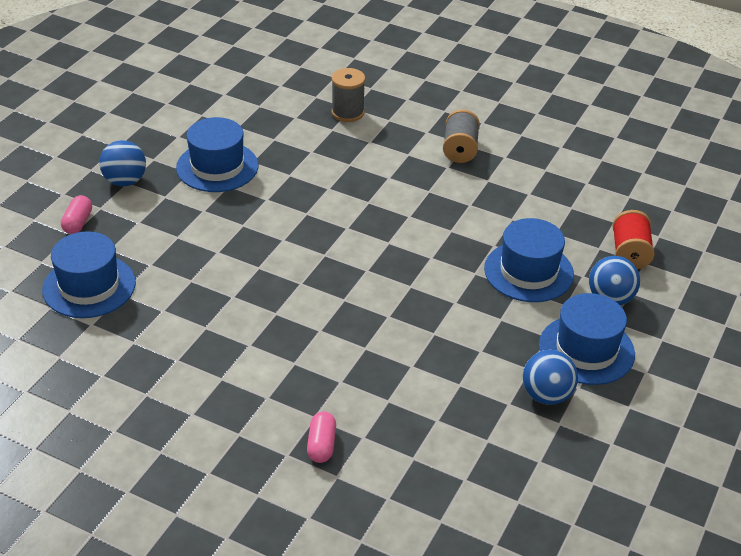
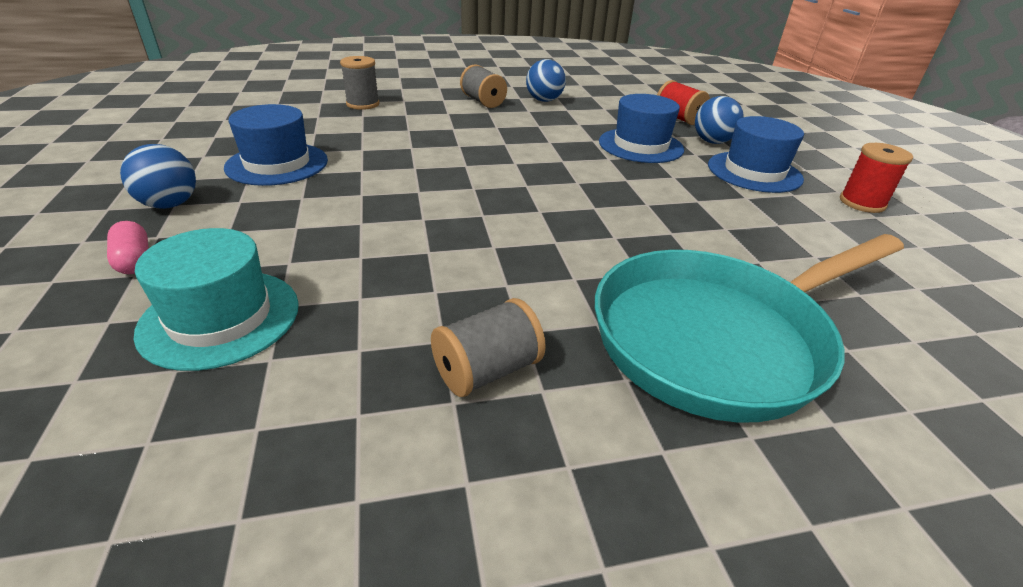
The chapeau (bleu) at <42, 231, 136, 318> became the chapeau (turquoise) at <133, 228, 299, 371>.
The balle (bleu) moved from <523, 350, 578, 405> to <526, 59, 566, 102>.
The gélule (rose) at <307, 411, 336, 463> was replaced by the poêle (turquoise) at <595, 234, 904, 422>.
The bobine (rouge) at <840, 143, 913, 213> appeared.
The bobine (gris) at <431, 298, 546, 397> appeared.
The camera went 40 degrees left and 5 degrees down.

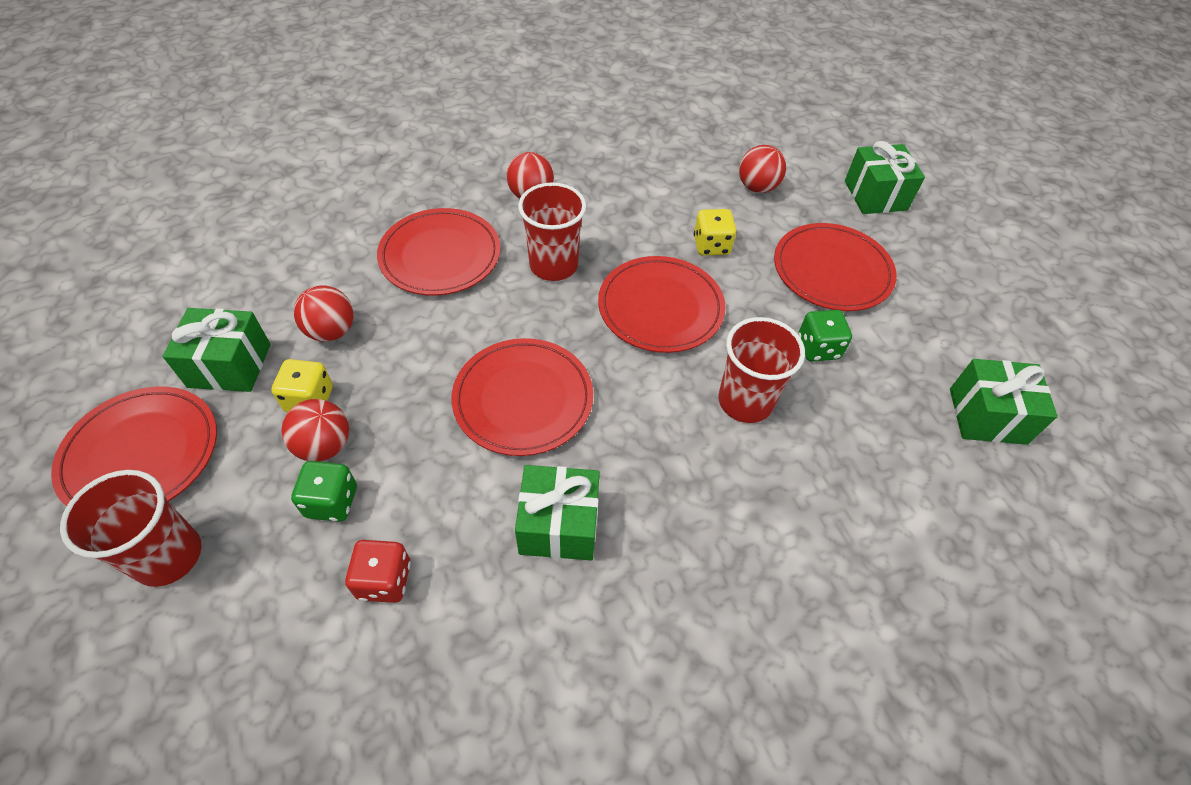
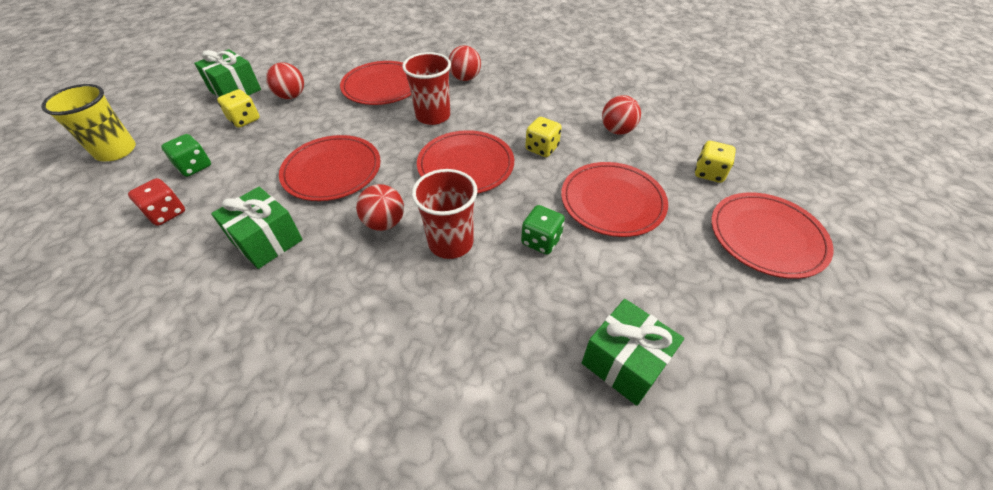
The cadeau (vert) at <845, 141, 925, 214> was replaced by the dé (jaune) at <695, 141, 736, 183>.
The assiette (rouge) moved from <51, 387, 217, 507> to <711, 192, 834, 279>.
The balle (rouge) moved from <282, 399, 349, 462> to <356, 184, 404, 231>.
The gobelet (rouge) at <60, 470, 201, 587> became the gobelet (jaune) at <41, 84, 136, 161>.
The camera went 40 degrees right and 5 degrees down.

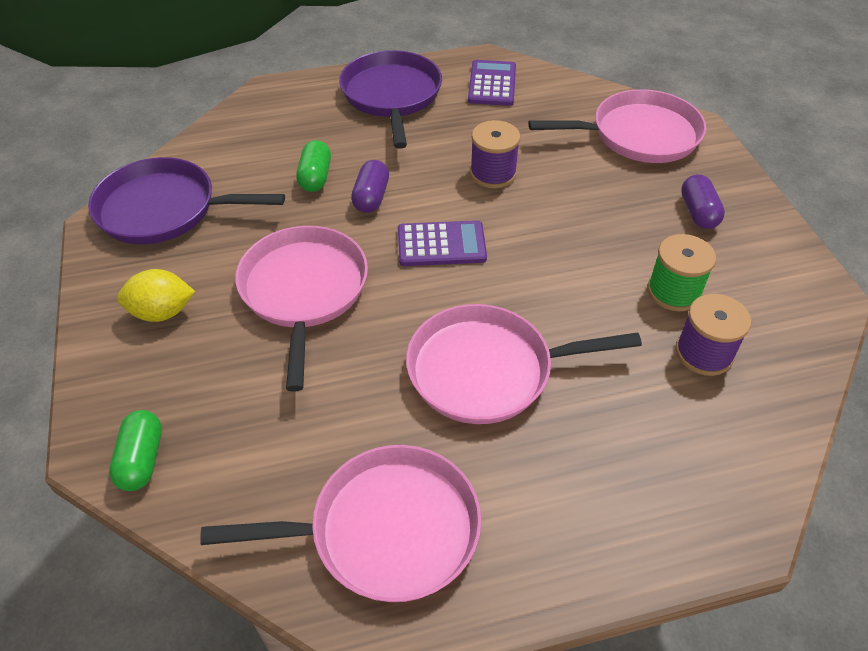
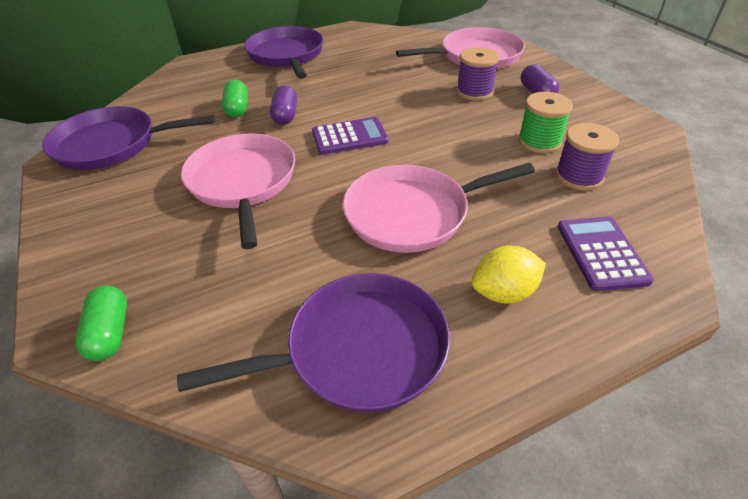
The calculatrice (violet) moved from <468, 60, 516, 106> to <558, 216, 654, 291>.
The bobine (violet) moved from <470, 120, 520, 188> to <457, 47, 499, 101>.
The citron (jaune) moved from <117, 269, 195, 322> to <472, 246, 546, 304>.
The poêle (rose) at <200, 445, 481, 602> became the poêle (violet) at <177, 273, 450, 412>.
The camera went 10 degrees left and 5 degrees down.

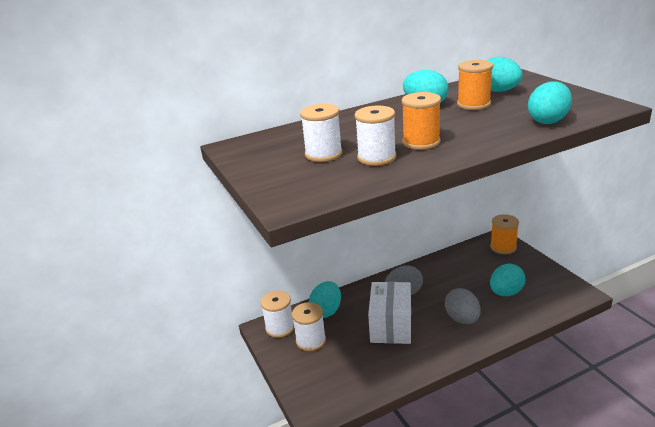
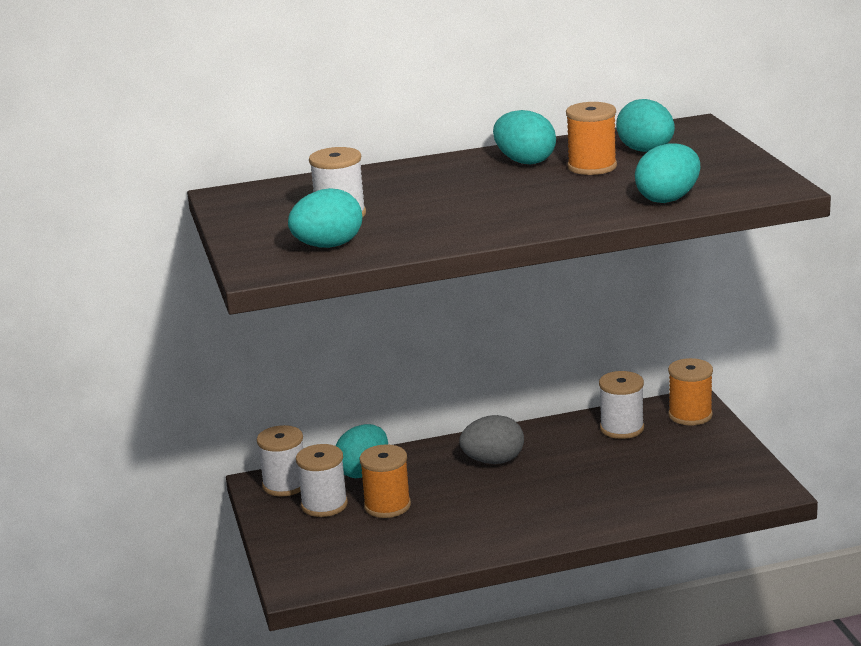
The bobine (orange) moved from <402, 92, 441, 150> to <360, 444, 411, 518>.
The bobine (blanc) moved from <354, 106, 397, 166> to <599, 371, 644, 439>.
The œuf (turquoise) moved from <490, 264, 525, 296> to <288, 188, 362, 248>.
The boîte (blanc) at <368, 282, 411, 344> disappeared.
The œuf (gris) at <445, 288, 481, 324> disappeared.
The camera went 10 degrees right and 5 degrees down.

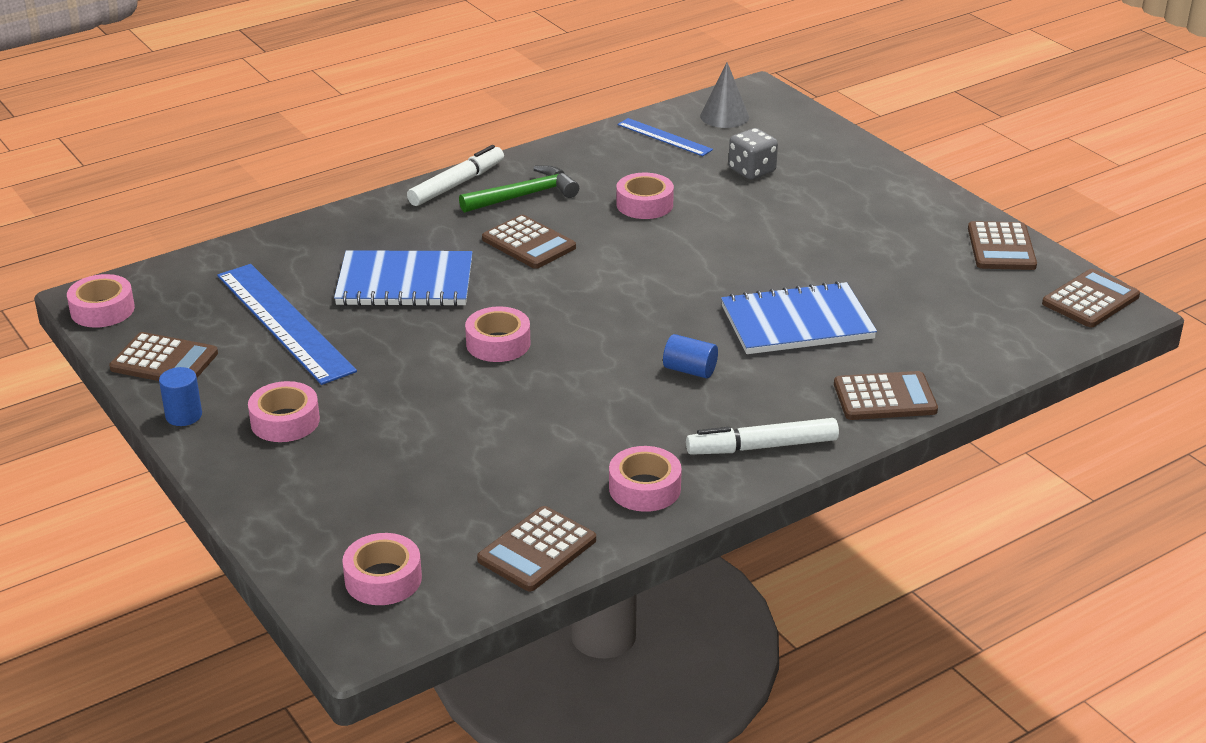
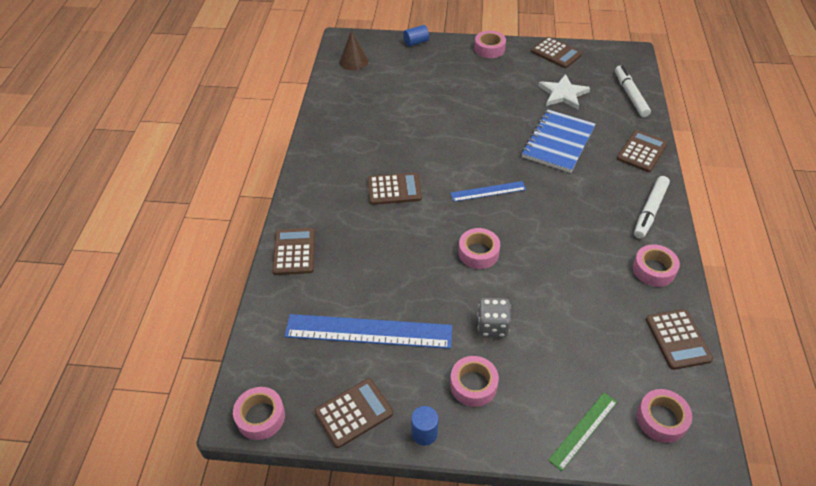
The cône (gris) at <700, 62, 749, 128> became the cône (marron) at <339, 31, 368, 70>.
The règle (bleu) moved from <618, 118, 713, 156> to <450, 181, 526, 202>.
The dé (gris) moved from <728, 128, 778, 179> to <477, 298, 511, 337>.
The feutre (blanc) moved from <407, 145, 504, 206> to <615, 65, 651, 117>.
The marteau (vert) at <459, 165, 579, 213> disappeared.
The ruban adhésif (rose) moved from <616, 173, 674, 219> to <474, 31, 506, 58>.
The carnet (bleu) at <334, 250, 473, 306> disappeared.
The calculatrice (marron) moved from <1042, 269, 1140, 327> to <272, 228, 315, 275>.
The cylindre (bleu) moved from <663, 334, 718, 379> to <403, 25, 429, 46>.
The étoile (blanc) at <539, 74, 590, 109> appeared.
The règle (vert) at <548, 393, 617, 471> appeared.
The camera went 50 degrees left and 15 degrees up.

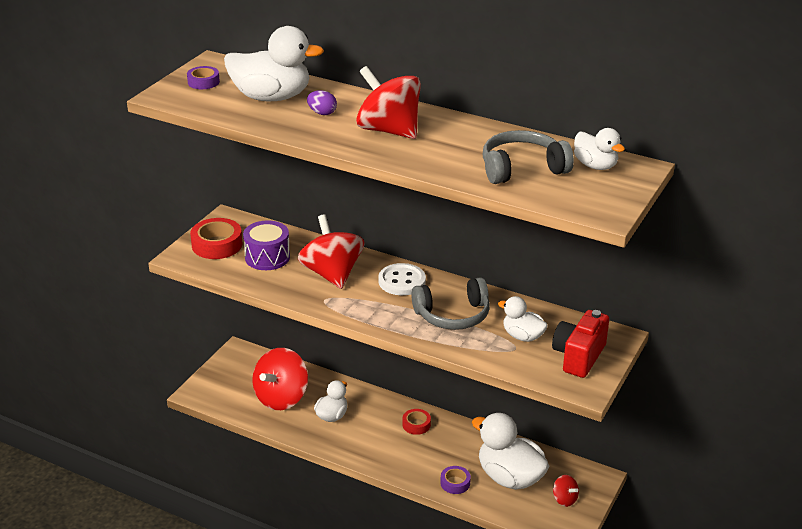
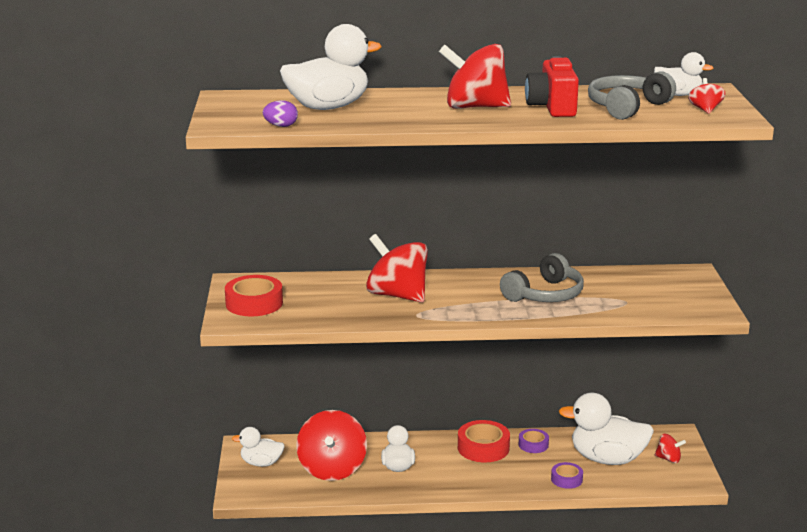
The ruban adhésif (violet) moved from <187, 66, 220, 89> to <519, 429, 549, 453>.
The œuf (violet) moved from <307, 90, 337, 115> to <263, 100, 298, 127>.
The tambour (violet) at <243, 220, 290, 270> disappeared.
The bouton (blanc) at <378, 263, 426, 295> disappeared.
The canard (blanc) moved from <498, 296, 548, 342> to <232, 427, 285, 467>.
The appareil photo (rouge) moved from <552, 310, 609, 378> to <525, 56, 579, 117>.
The ruban adhésif (rouge) at <403, 409, 431, 435> changed to 1.72 times the size.
The toupie (rouge) at <688, 78, 725, 114> appeared.
The camera went 30 degrees left and 10 degrees down.

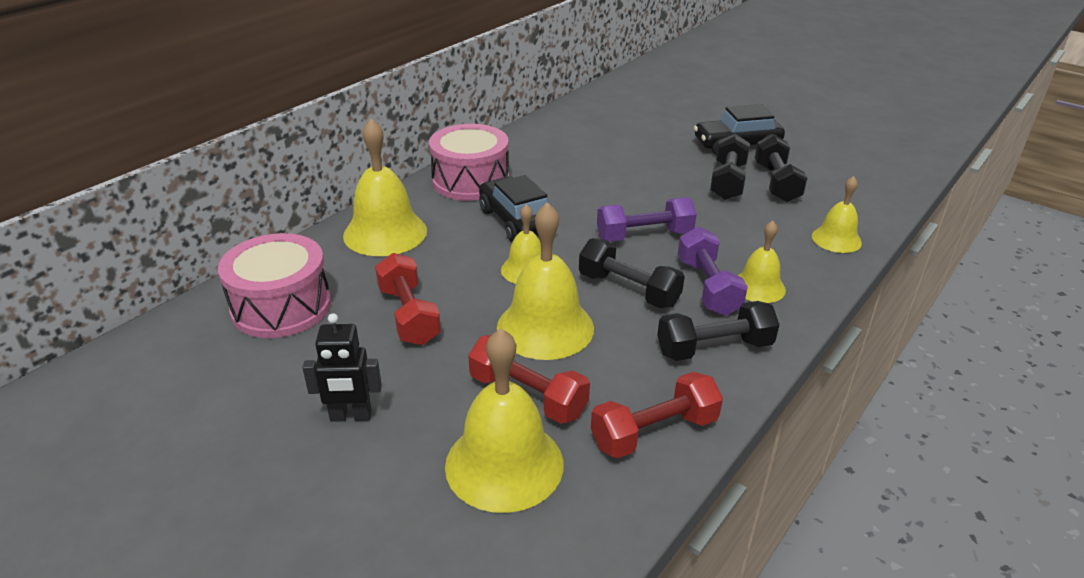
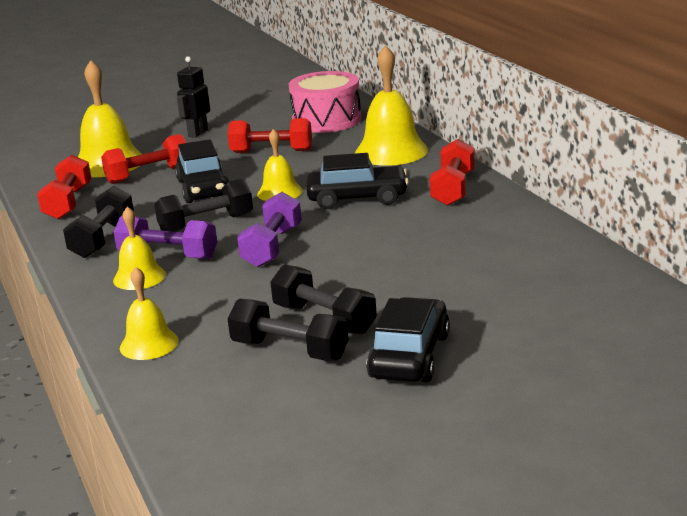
The tambour (rose) at <429, 124, 509, 201> was replaced by the haltère (rouge) at <430, 139, 475, 206>.
The cloche (jaune) at <497, 202, 594, 360> was replaced by the voiture (noir) at <175, 139, 229, 203>.
The camera went 120 degrees right and 10 degrees down.

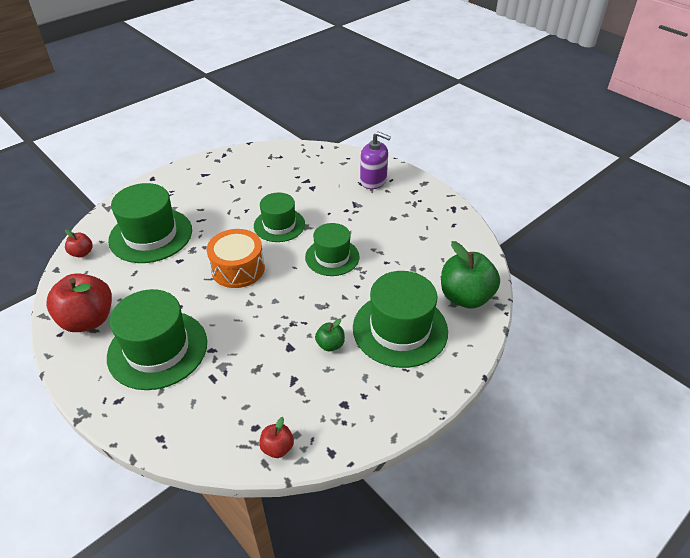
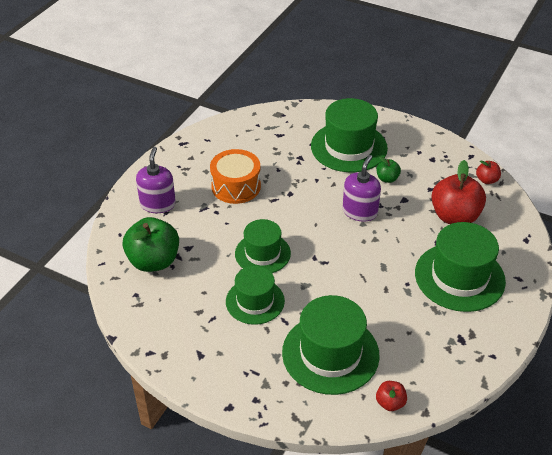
The chapeau (vert) moved from <305, 223, 360, 276> to <226, 266, 285, 325>.
The tambour (orange) moved from <207, 229, 265, 288> to <210, 149, 261, 204>.
The pomme (vert) moved from <441, 241, 500, 308> to <123, 217, 179, 272>.
The pomme (rouge) moved from <46, 273, 112, 332> to <431, 160, 486, 224>.
The distributeur de savon (violet) at <342, 155, 381, 222> appeared.
The camera went 110 degrees left and 0 degrees up.

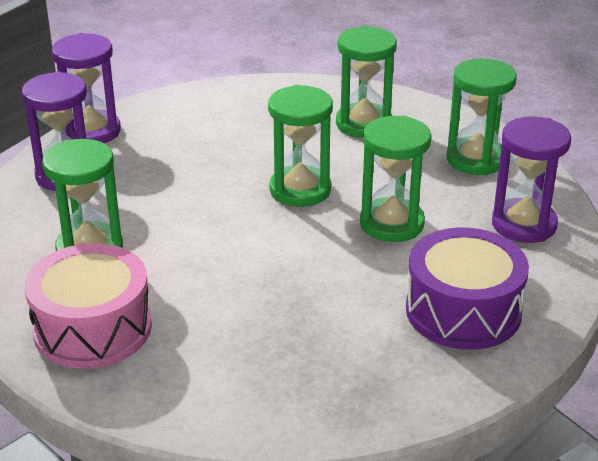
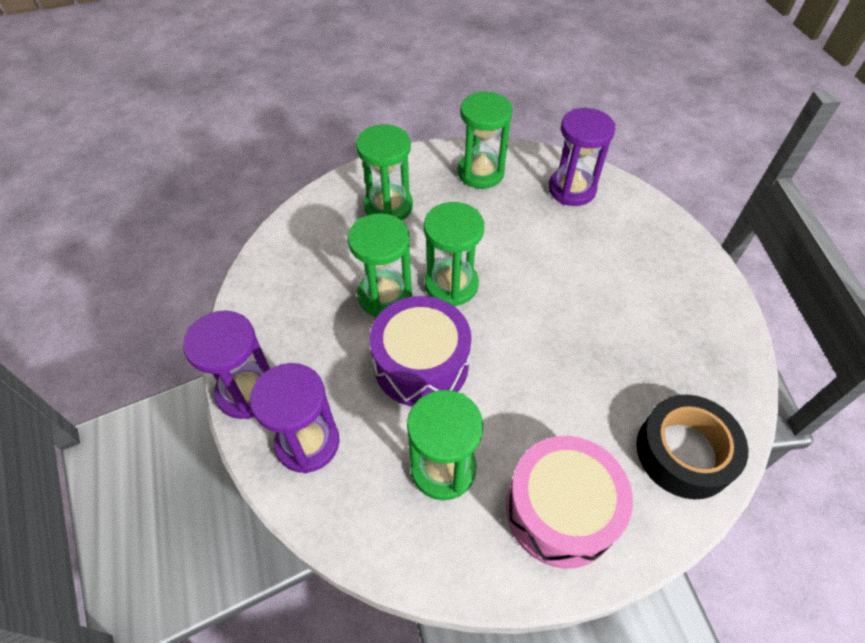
The sablier (vert) moved from <360, 115, 431, 242> to <348, 213, 412, 318>.
The tambour (violet) moved from <406, 227, 529, 350> to <370, 296, 471, 406>.
The ruban adhésif (noir) at <636, 395, 748, 499> appeared.
The camera went 60 degrees left and 20 degrees up.

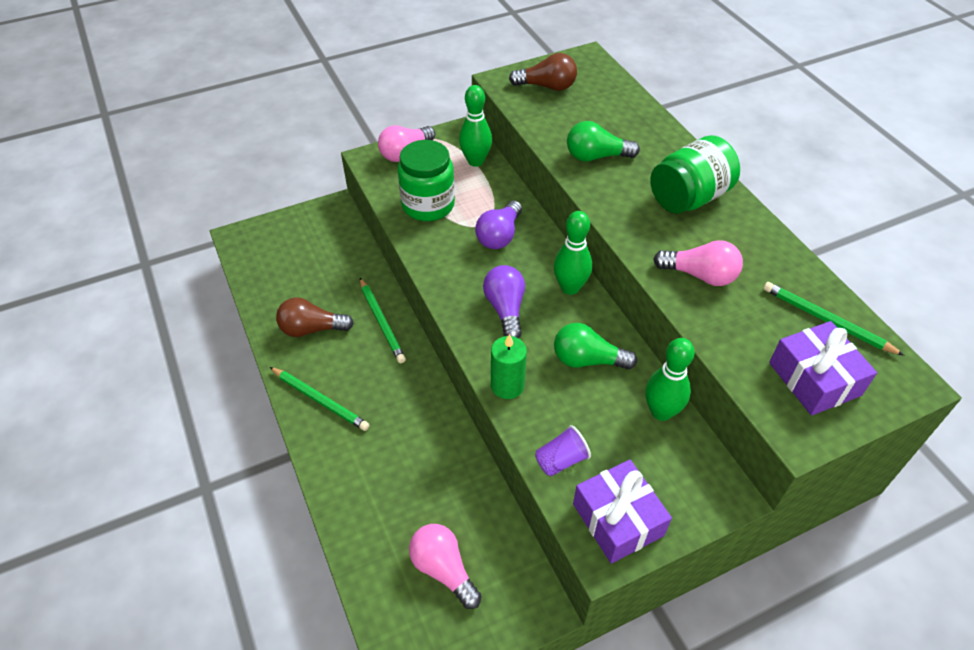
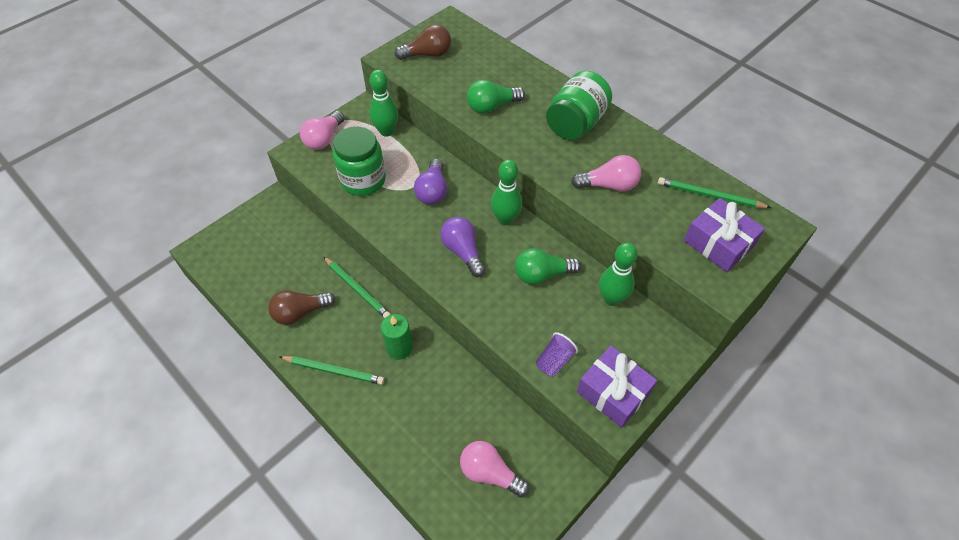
The bougie (vert) moved from <491, 334, 527, 399> to <381, 314, 413, 360>.
The camera went 20 degrees left and 5 degrees up.

